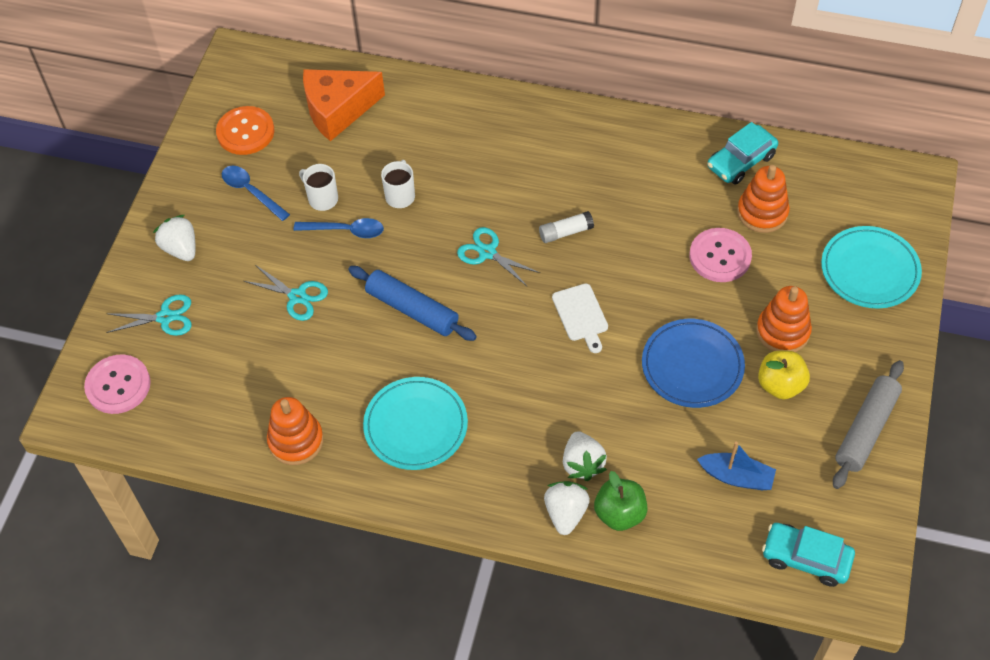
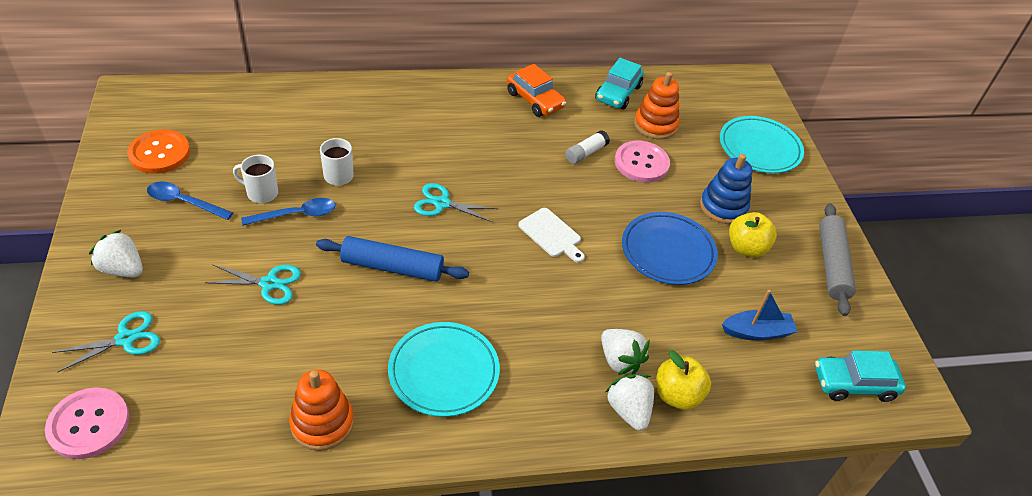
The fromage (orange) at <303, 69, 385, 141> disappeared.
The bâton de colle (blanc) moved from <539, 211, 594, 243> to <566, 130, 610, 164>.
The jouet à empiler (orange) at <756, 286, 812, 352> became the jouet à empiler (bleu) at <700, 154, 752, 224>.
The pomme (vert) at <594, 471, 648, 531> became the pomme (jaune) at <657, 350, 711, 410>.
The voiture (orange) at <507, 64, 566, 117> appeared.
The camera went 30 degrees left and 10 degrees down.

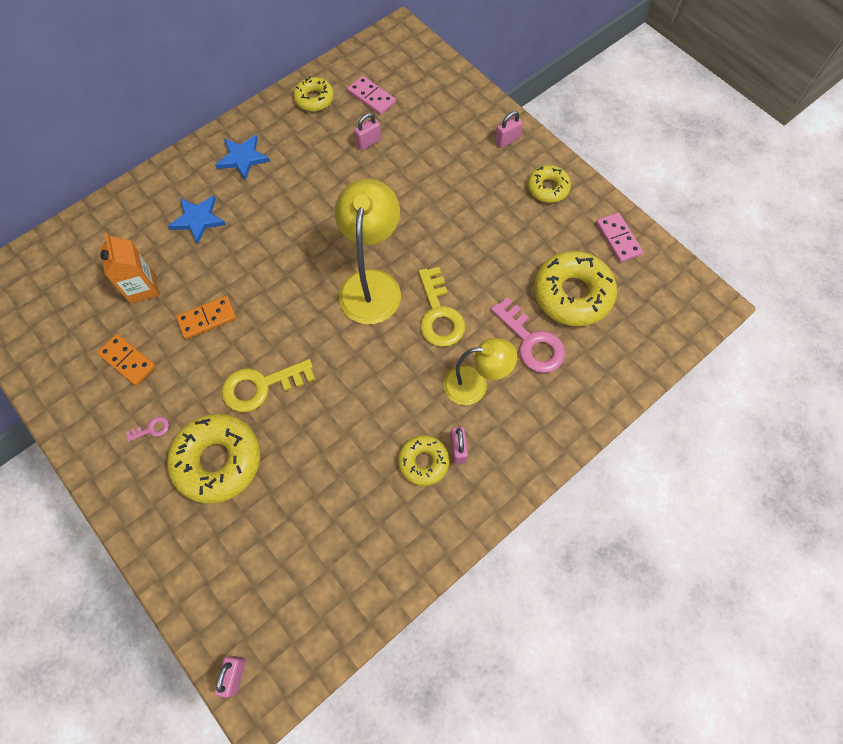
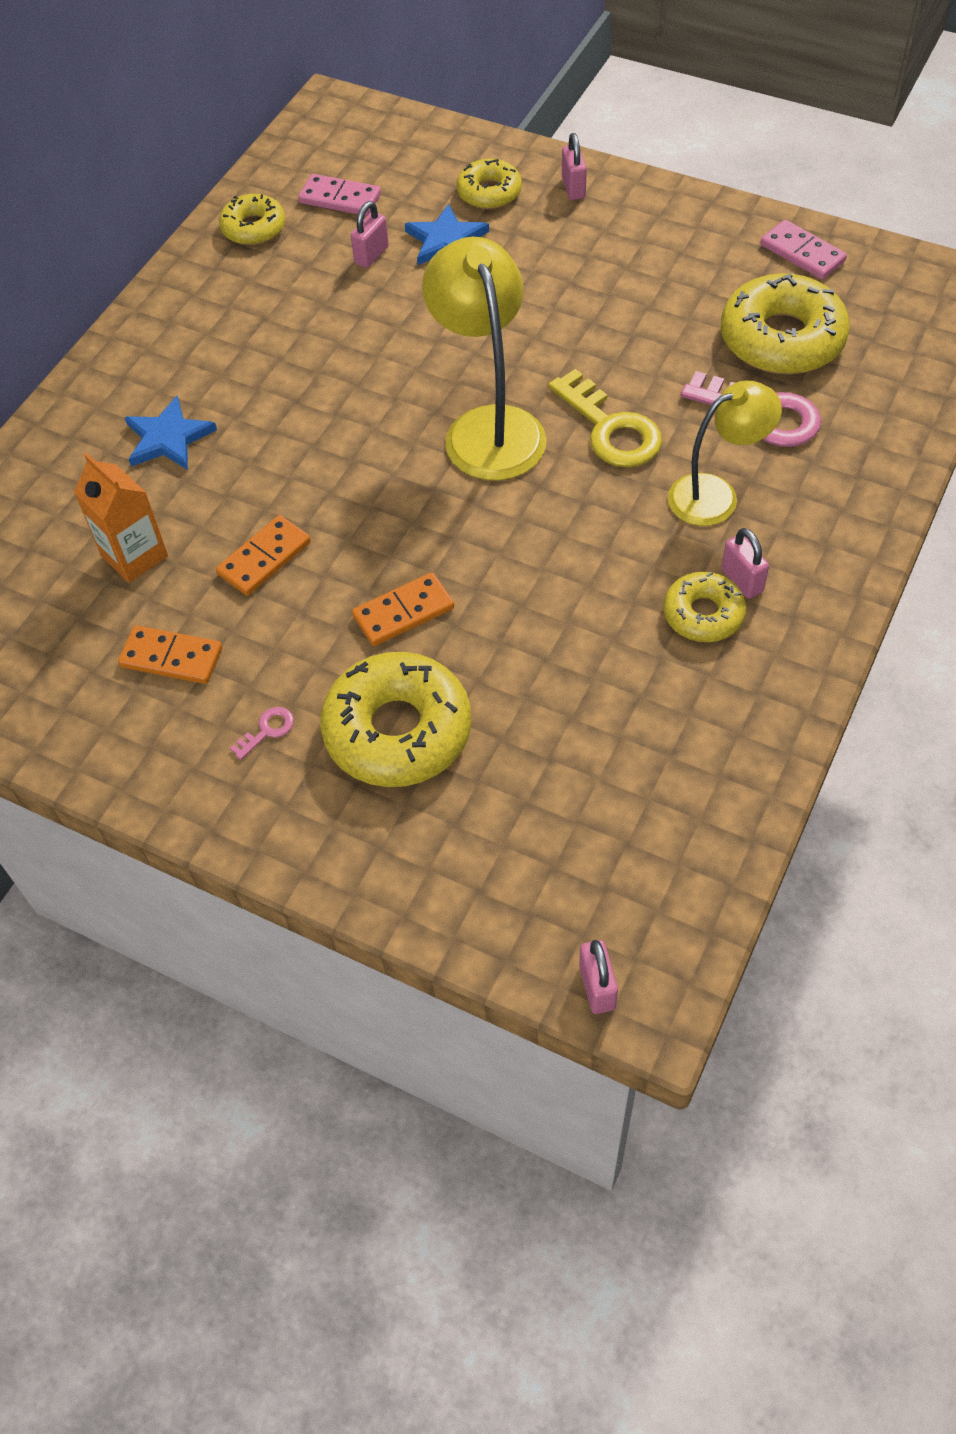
The cadenas (rose) at <495, 111, 523, 148> turned 45 degrees counterclockwise.
The étoile (bleu) moved from <215, 135, 270, 180> to <405, 204, 489, 265>.
The beignet (jaune) moved from <528, 165, 571, 203> to <456, 158, 522, 209>.
The clé (jaune) at <222, 359, 315, 412> was replaced by the domino (orange) at <352, 572, 454, 646>.
The camera went 20 degrees left and 10 degrees down.

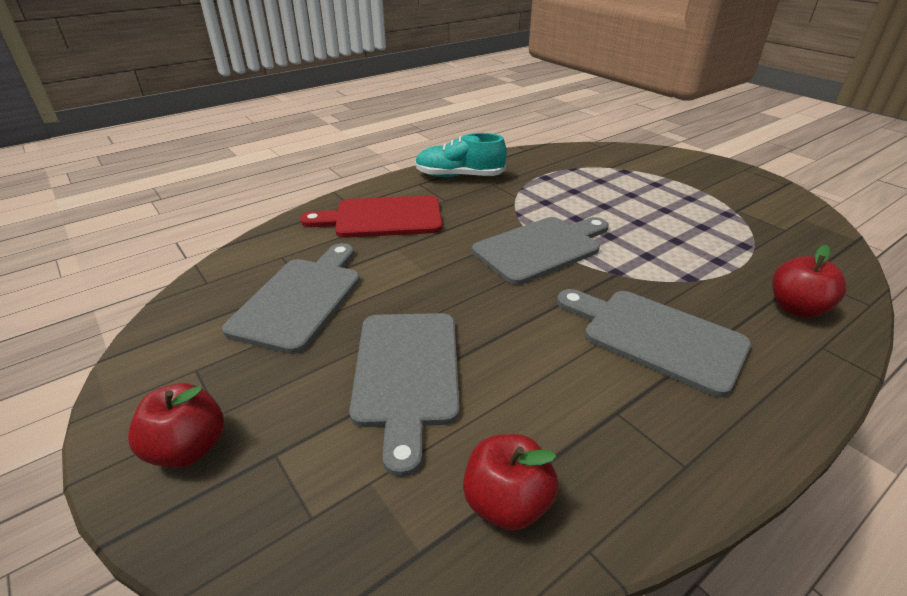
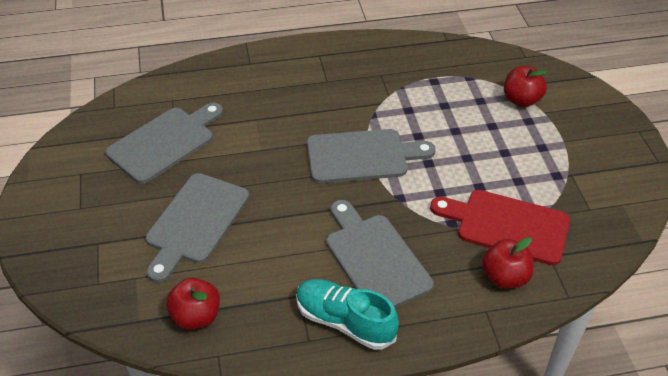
The chaussure (turquoise) moved from <415, 133, 507, 177> to <296, 279, 399, 350>.
The planche à découper (rouge) moved from <300, 195, 442, 238> to <430, 190, 570, 265>.
The pomme (rouge) moved from <128, 383, 224, 468> to <504, 66, 547, 107>.
The camera went 25 degrees right and 10 degrees up.

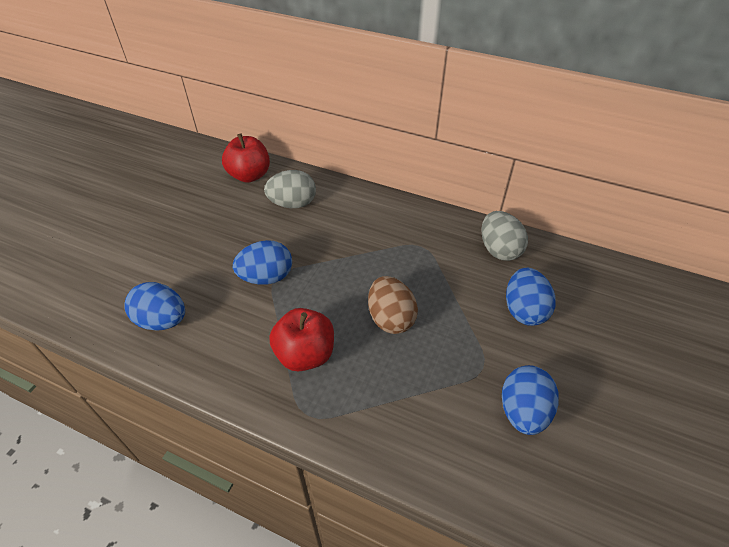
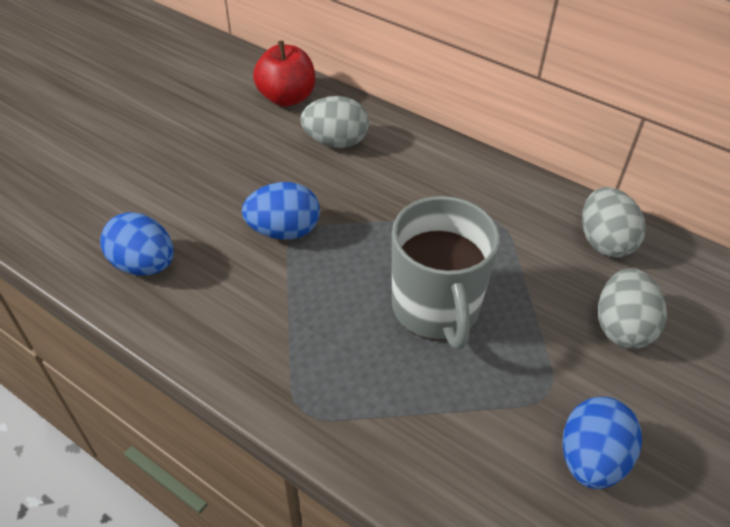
The œuf (bleu) at <506, 268, 556, 326> became the œuf (gris) at <598, 268, 667, 349>.
The œuf (marron) at <368, 276, 418, 334> was replaced by the tasse (gris) at <392, 196, 500, 349>.
The pomme (rouge) at <269, 308, 334, 372> disappeared.
The camera went 10 degrees right and 0 degrees up.

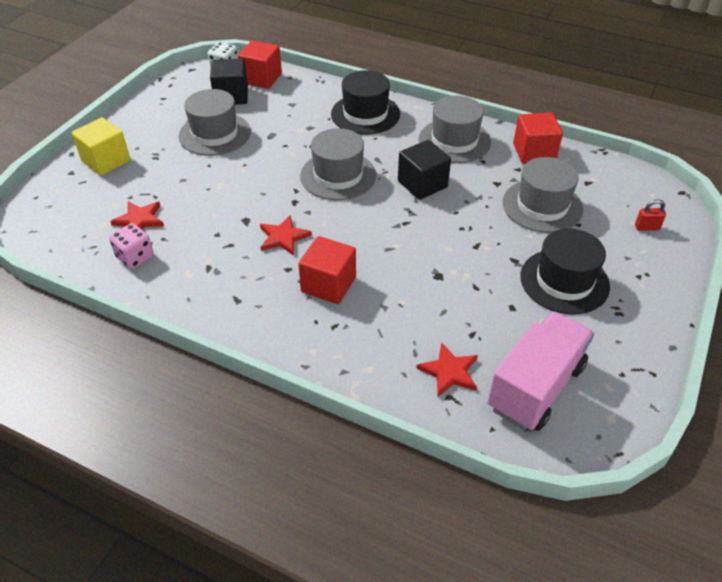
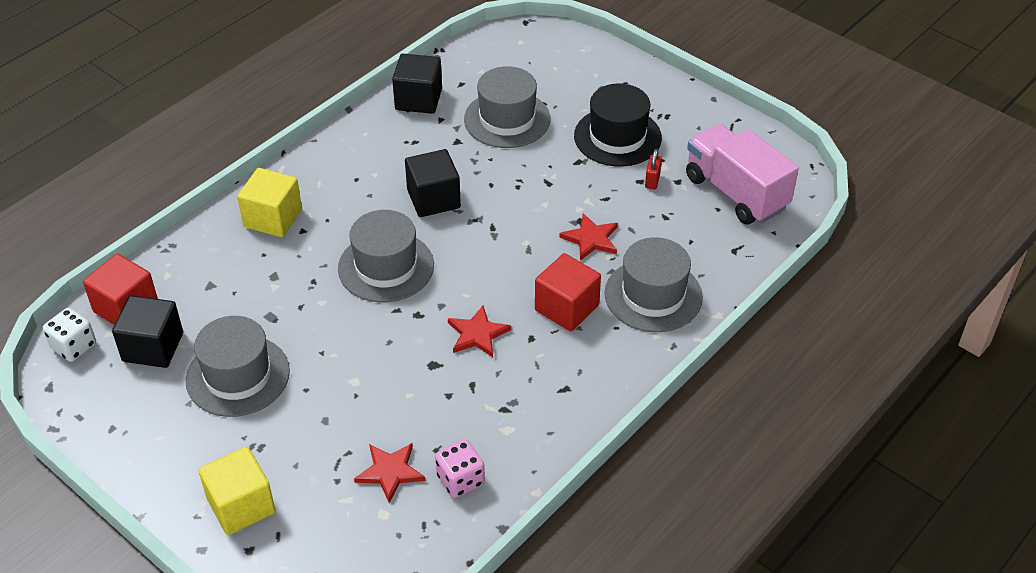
The chapeau (noir) at <331, 70, 400, 135> was replaced by the cube (jaune) at <237, 168, 302, 237>.
The chapeau (gris) moved from <419, 95, 491, 163> to <604, 237, 703, 332>.
The cube (rouge) at <513, 112, 563, 164> became the cube (noir) at <392, 54, 442, 114>.
The cadenas (rouge) moved from <635, 199, 666, 231> to <645, 149, 662, 189>.
The étoile (rouge) moved from <416, 342, 478, 397> to <559, 213, 618, 261>.
The camera went 75 degrees left and 0 degrees up.

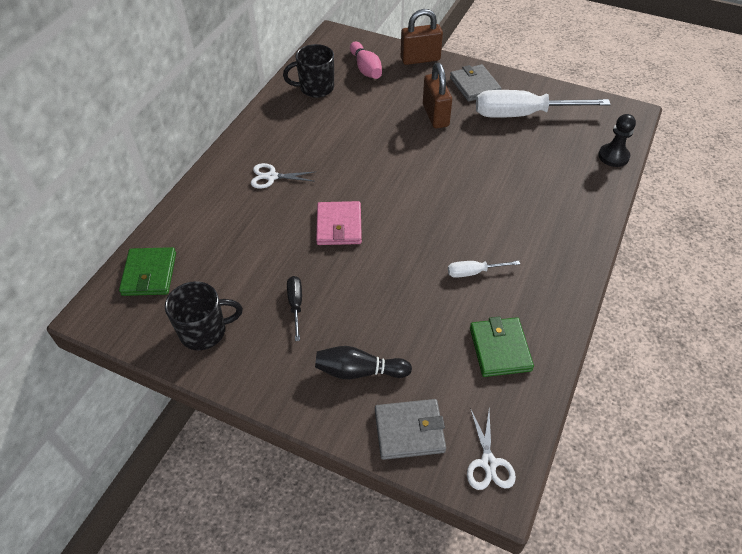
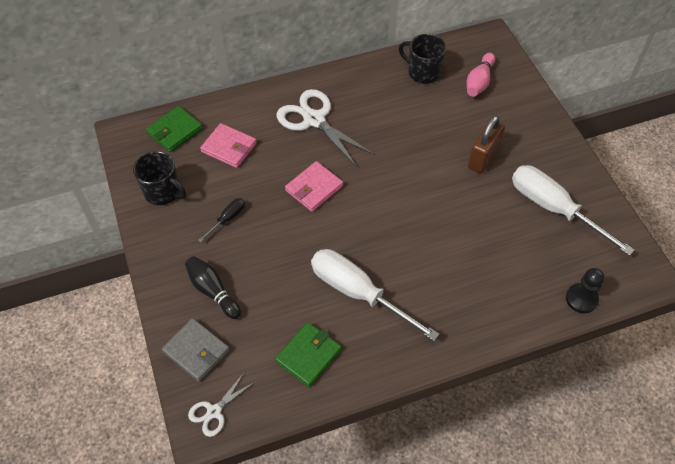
The cadenas (marron) at <401, 9, 443, 65> disappeared.
The portefeuille (gris) at <450, 64, 502, 102> disappeared.
The ciseaux (blanc) at <251, 163, 315, 189> changed to 1.90 times the size.
The tournevis (blanc) at <448, 261, 520, 278> changed to 2.21 times the size.
The portefeuille (rose) at <200, 123, 257, 168> appeared.
The camera went 45 degrees right and 5 degrees up.

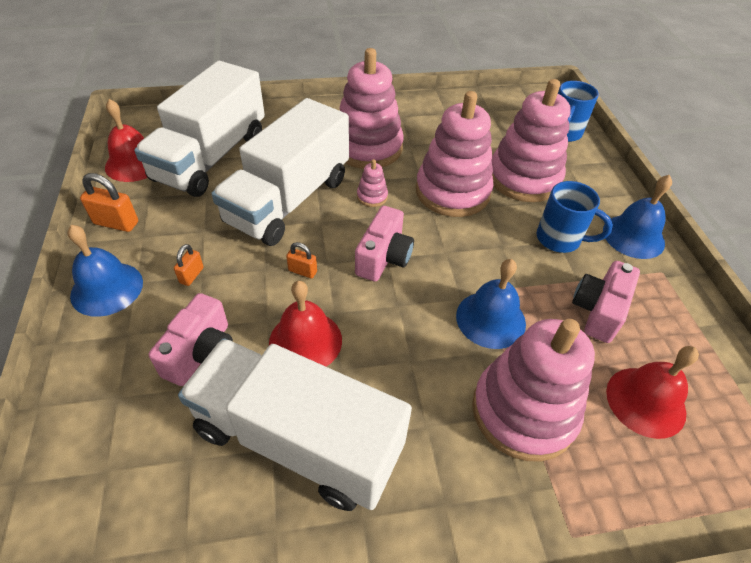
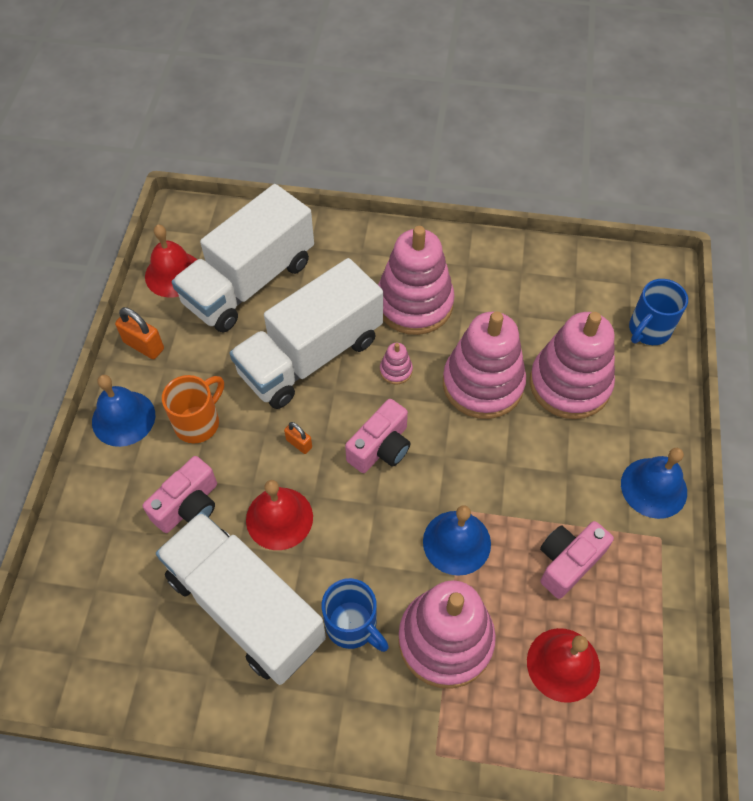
The tasse (bleu) moved from <537, 181, 613, 253> to <322, 578, 389, 652>.
The cadenas (orange) at <174, 244, 204, 286> was replaced by the tasse (orange) at <162, 375, 224, 443>.
The camera went 20 degrees right and 10 degrees up.

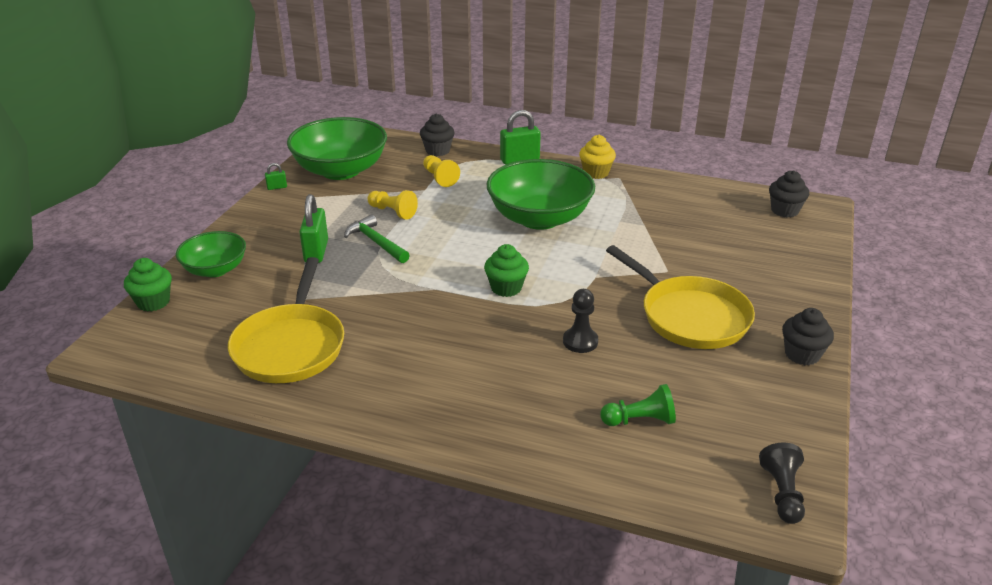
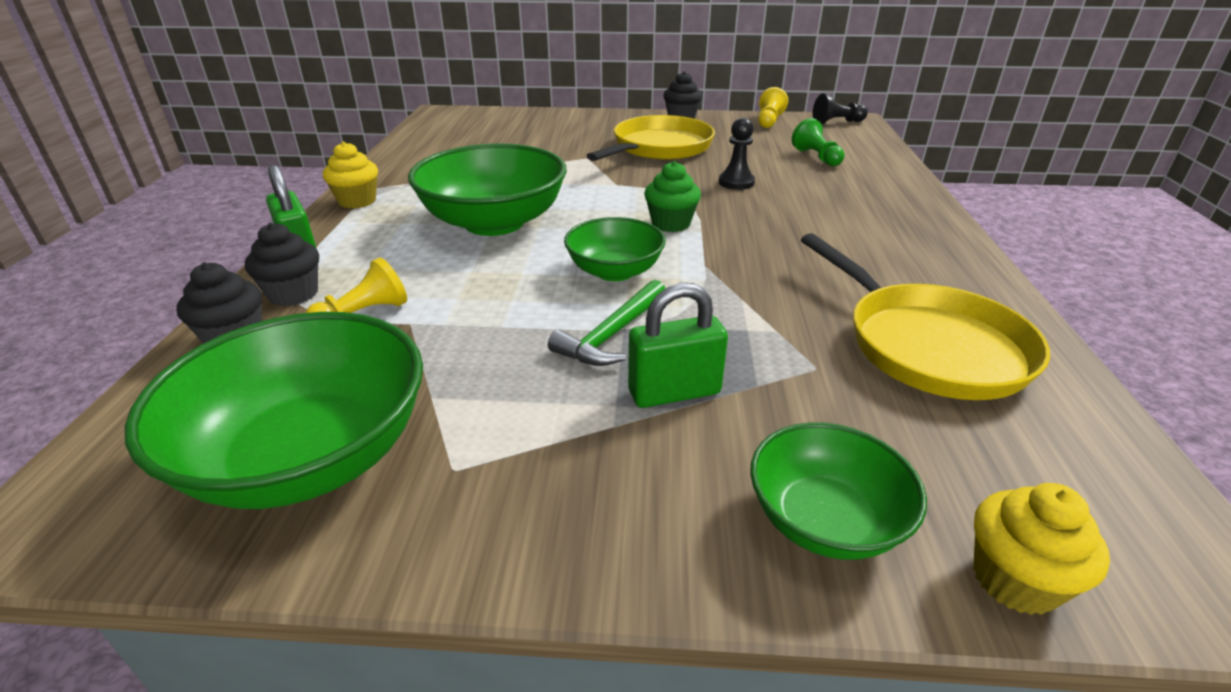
The cadenas (vert) at <265, 163, 287, 190> disappeared.
The muffin (noir) moved from <769, 170, 809, 218> to <245, 223, 319, 306>.
The pion (jaune) moved from <367, 190, 418, 220> to <758, 87, 788, 128>.
The poêle (jaune) at <228, 257, 344, 383> turned 75 degrees clockwise.
The muffin (vert) at <124, 258, 172, 312> became the muffin (jaune) at <973, 483, 1110, 615>.
The bol (vert) at <564, 217, 666, 281> appeared.
The camera went 105 degrees left and 0 degrees up.

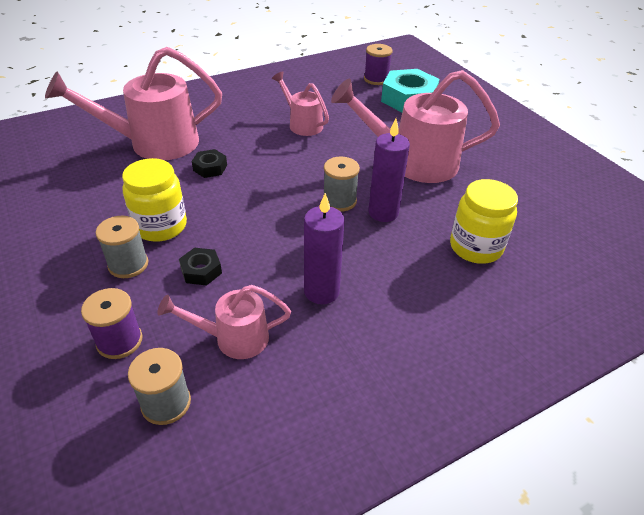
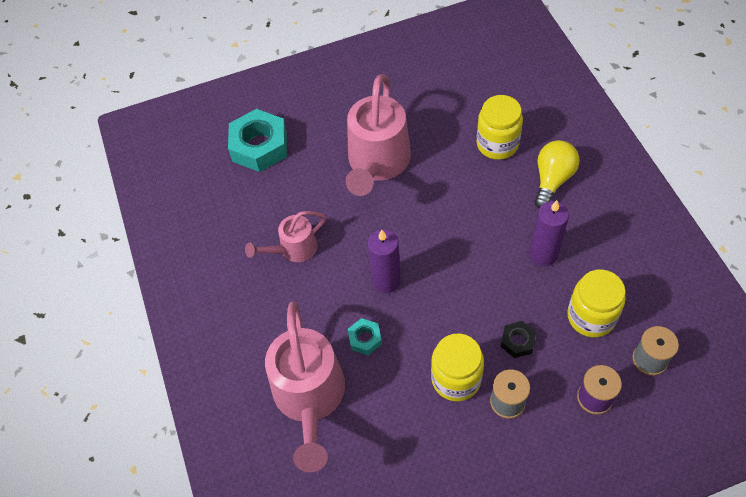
The bobine (violet) at <364, 44, 393, 85> disappeared.
The bougie (violet) moved from <368, 119, 410, 222> to <368, 230, 401, 293>.
The écrou (noir) at <192, 149, 227, 178> became the écrou (turquoise) at <348, 318, 382, 355>.
The bobine (gris) at <324, 157, 360, 212> disappeared.
The arrosoir (rose) at <157, 285, 291, 359> was replaced by the bocal (jaune) at <567, 269, 625, 337>.
The ampoule (jaune) at <534, 140, 579, 208> appeared.
The camera went 75 degrees left and 15 degrees up.

